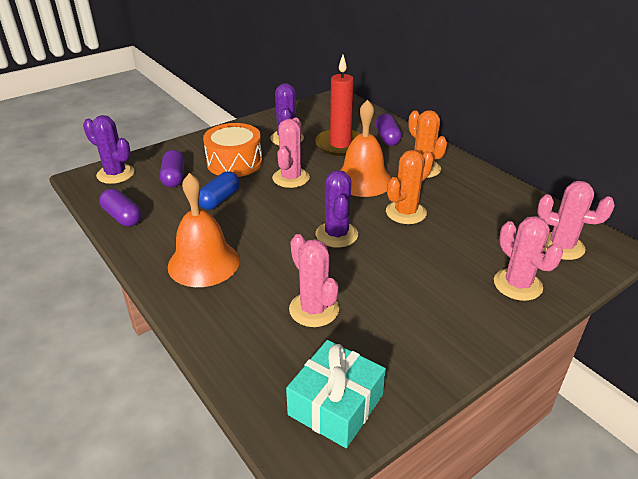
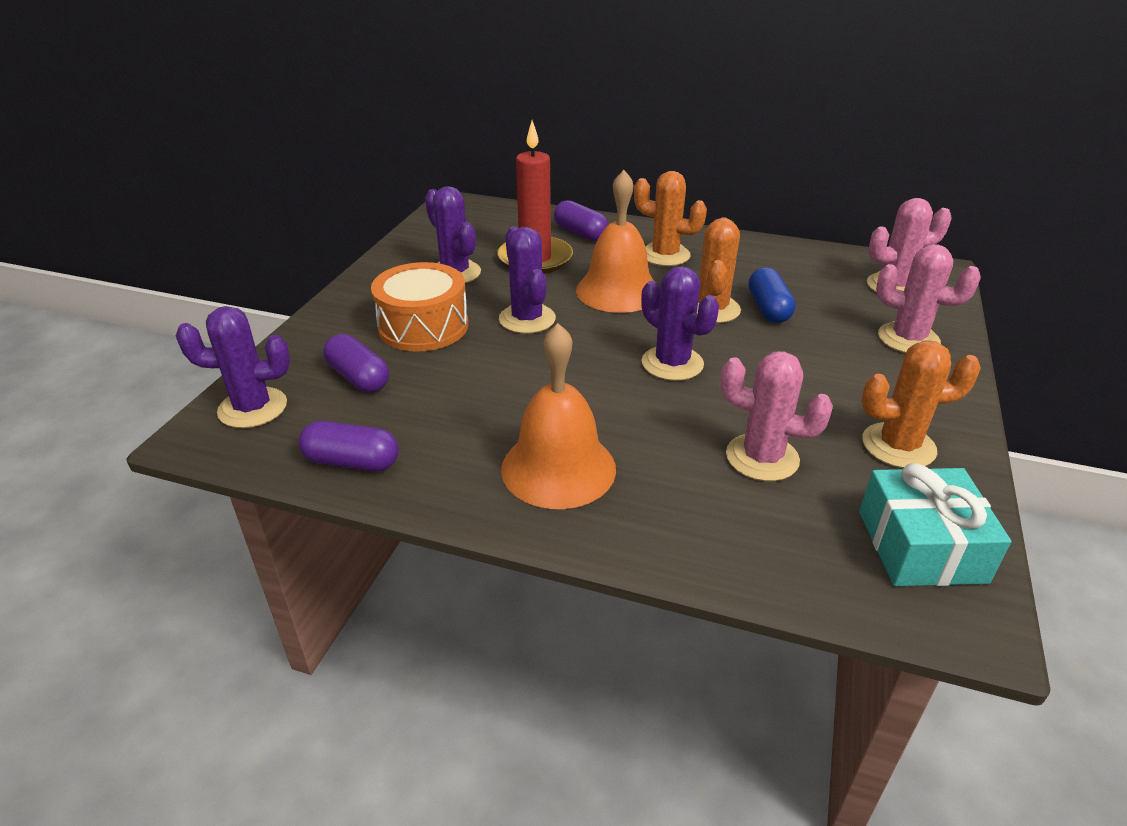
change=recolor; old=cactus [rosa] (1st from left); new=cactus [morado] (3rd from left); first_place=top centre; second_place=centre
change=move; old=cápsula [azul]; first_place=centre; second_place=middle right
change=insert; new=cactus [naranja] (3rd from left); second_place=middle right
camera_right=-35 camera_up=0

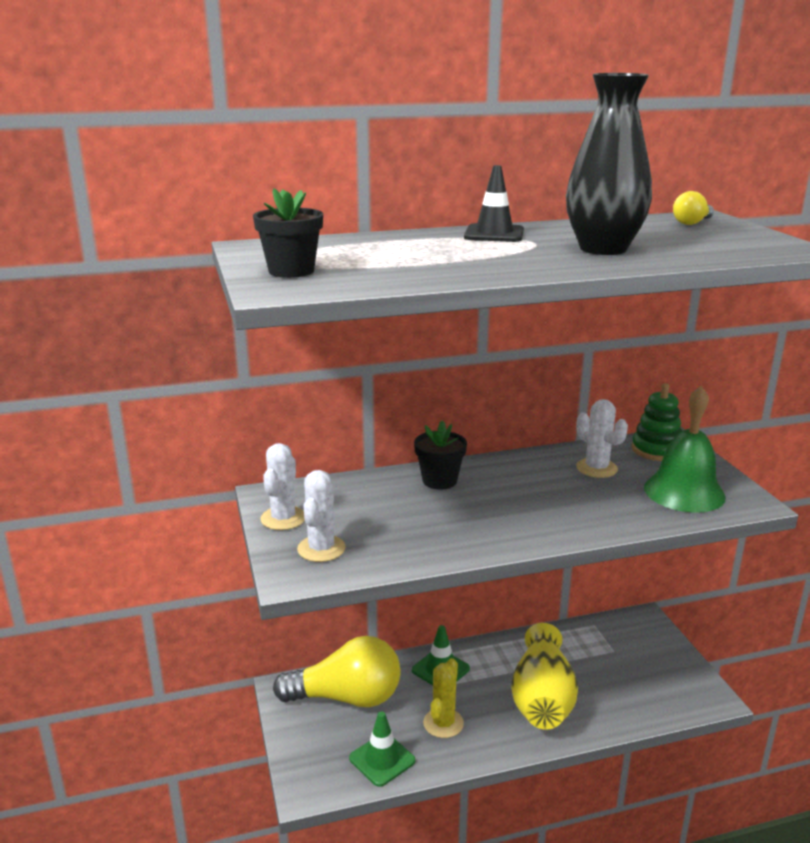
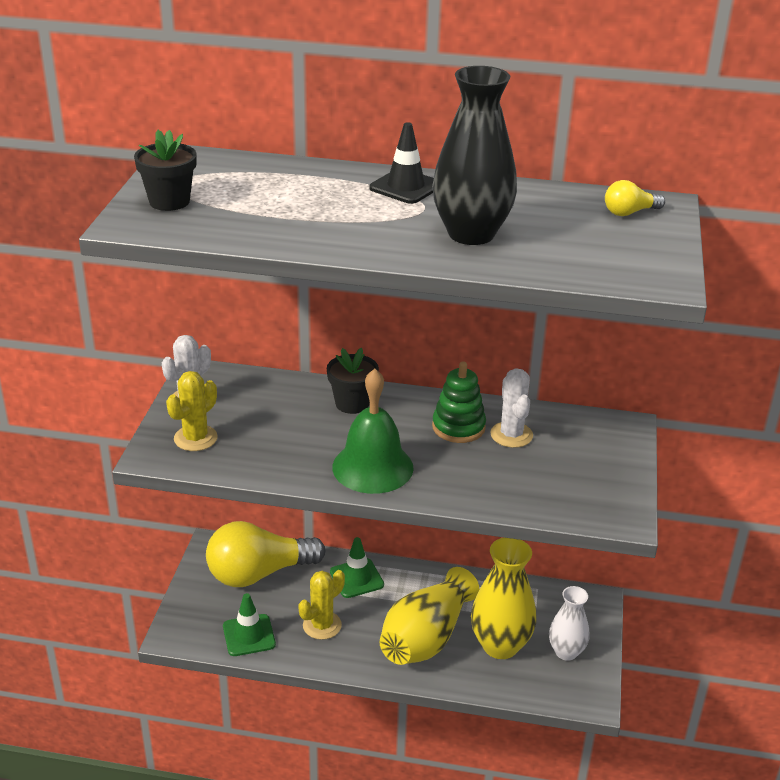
change=move; old=juguete apilable [verde]; first_place=middle right; second_place=centre
change=move; old=campana [verde]; first_place=middle right; second_place=centre
change=recolor; old=cactus [blanco] (2nd from left); new=cactus [amarillo] (1st from left); first_place=centre; second_place=middle left
change=rotate; old=bombilla [amarillo] (1st from left); first_place=bottom centre; second_place=bottom centre; degrees=135
change=insert; new=florero [amarillo] (2nd from left); second_place=bottom centre
change=insert; new=florero [blanco]; second_place=bottom right
camera_right=25 camera_up=10

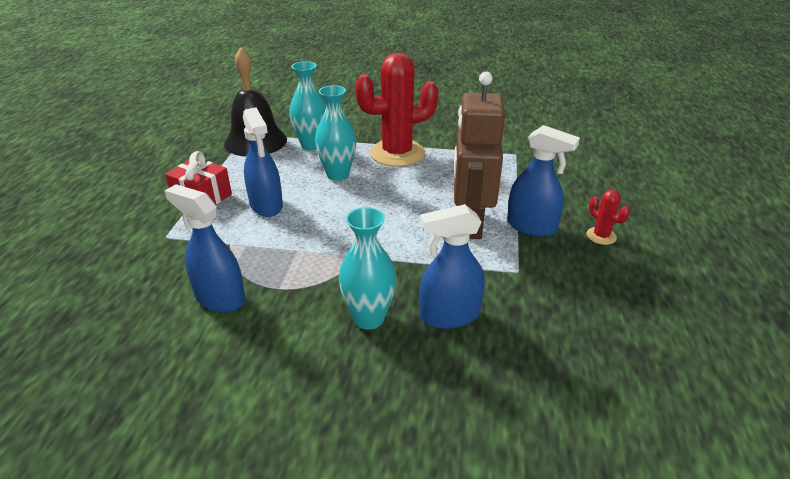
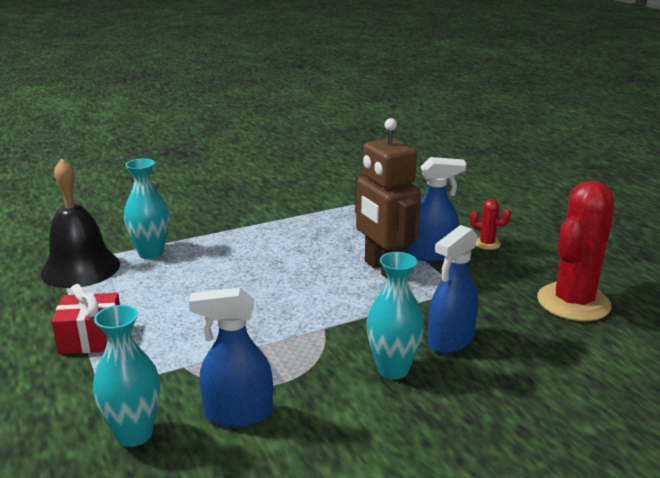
change=move; old=cactus [rojo] (1st from left in the first image); new=cactus [rojo] (2nd from left); first_place=top centre; second_place=middle right
change=move; old=florero [turquesa] (2nd from left in the first image); new=florero [turquesa] (1st from left); first_place=top centre; second_place=bottom left
change=delete; old=pulverizador [azul] (2nd from left); first_place=middle left
camera_right=-35 camera_up=-10

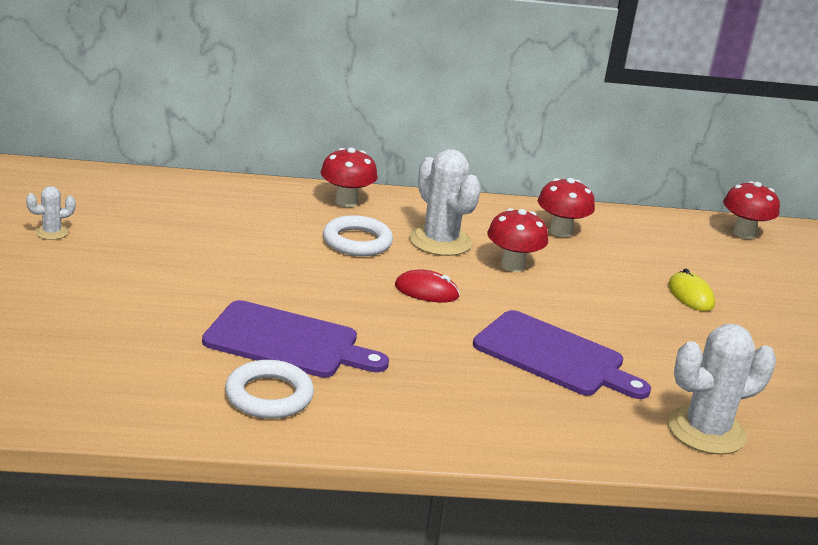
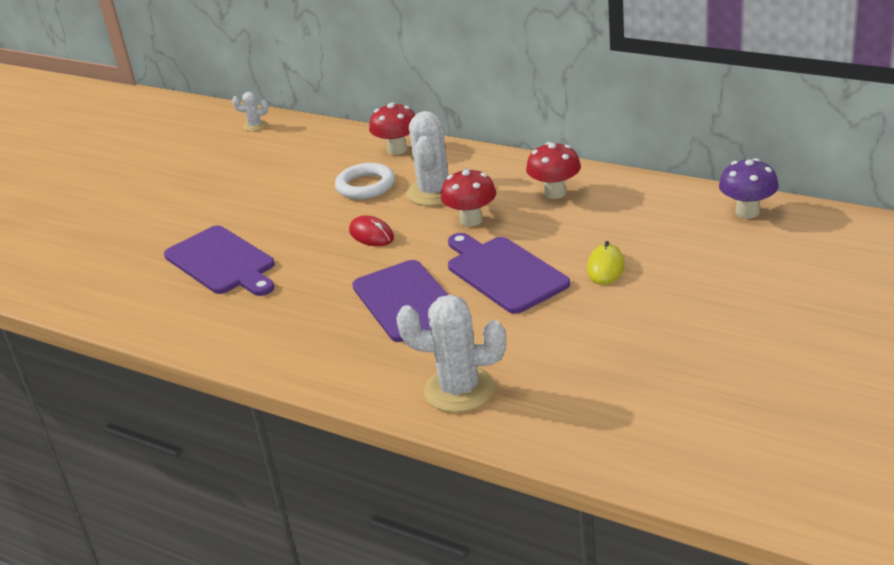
change=recolor; old=seta [rojo] (4th from left); new=seta [morado]; first_place=middle right; second_place=top right
change=move; old=cactus [blanco] (1st from left); first_place=middle left; second_place=top left
change=delete; old=anillo [blanco] (1st from left); first_place=bottom left
change=insert; new=tabla de cortar [morado] (3rd from left); second_place=centre
camera_right=40 camera_up=5

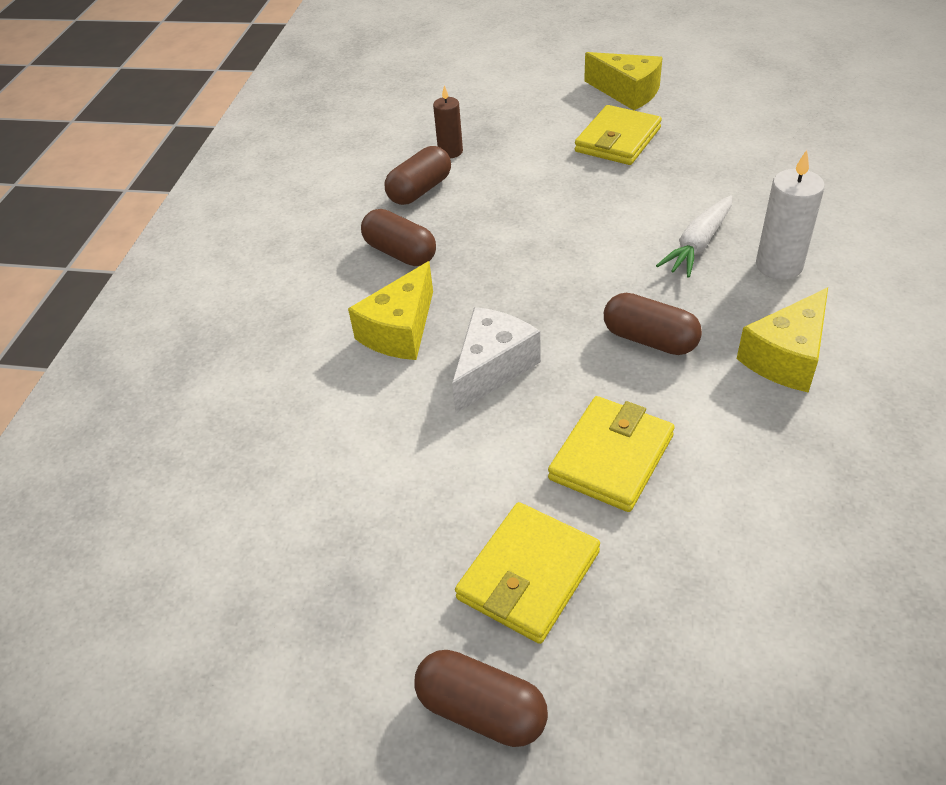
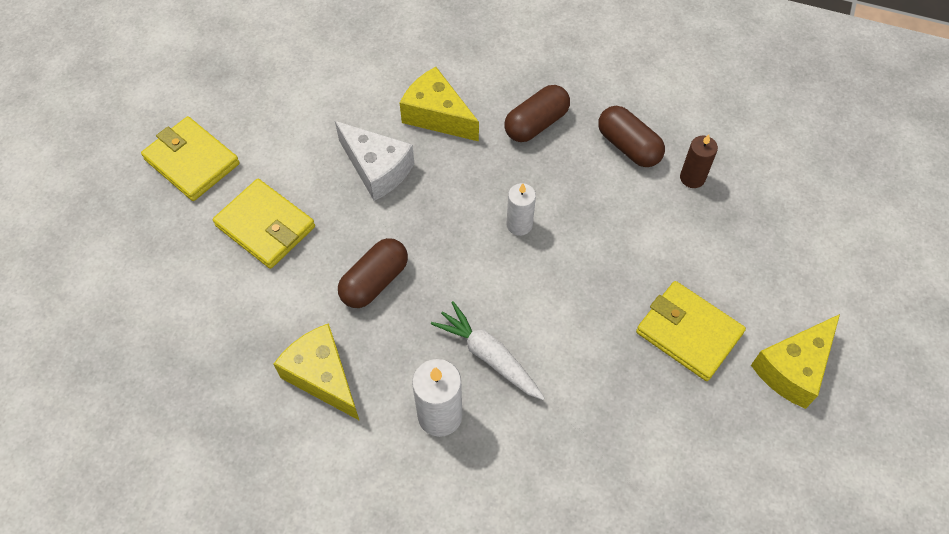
change=delete; old=cápsula [marrón] (3rd from left); first_place=bottom centre
change=insert; new=vela [blanco] (2nd from left); second_place=centre
camera_right=95 camera_up=15

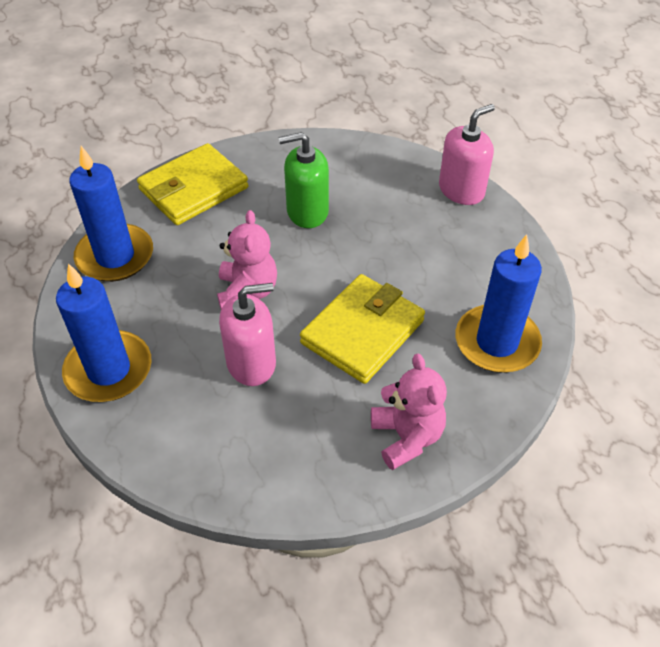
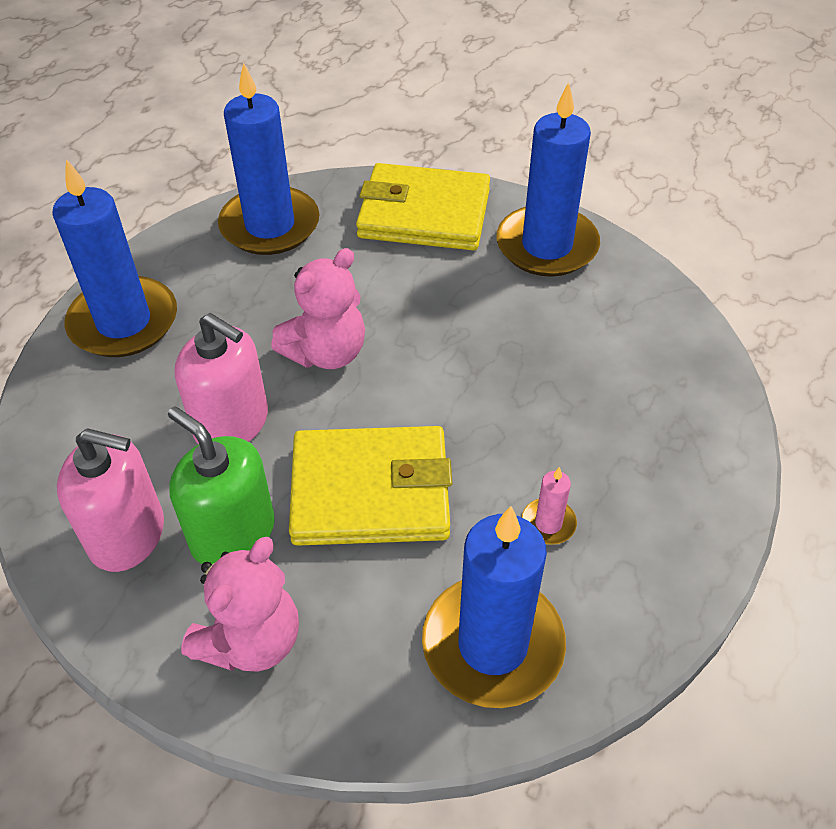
change=move; old=dispensador de jabón [rosa] (2nd from left in the first image); new=dispensador de jabón [rosa] (1st from left); first_place=top right; second_place=middle left
change=move; old=dispensador de jabón [verde]; first_place=top centre; second_place=middle left
change=insert; new=vela [azul] (4th from left); second_place=top centre
change=insert; new=vela [rosa]; second_place=centre
camera_right=50 camera_up=0

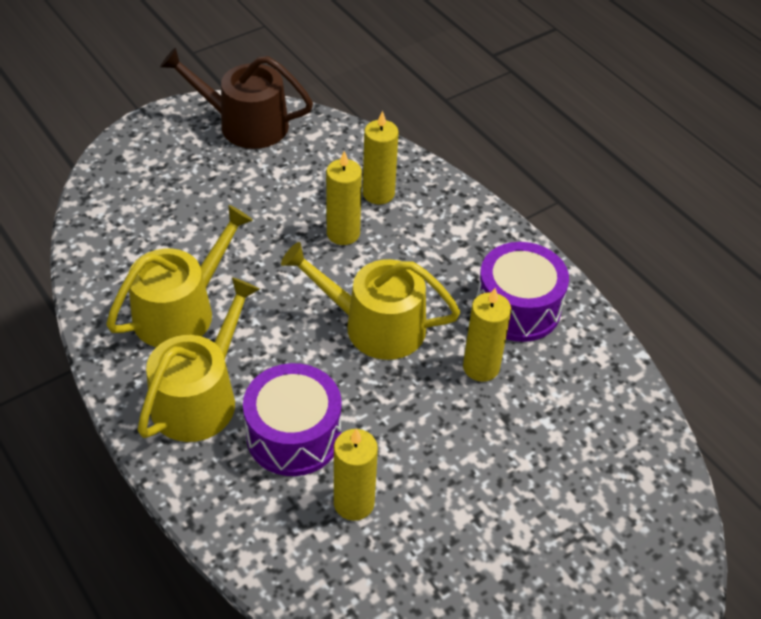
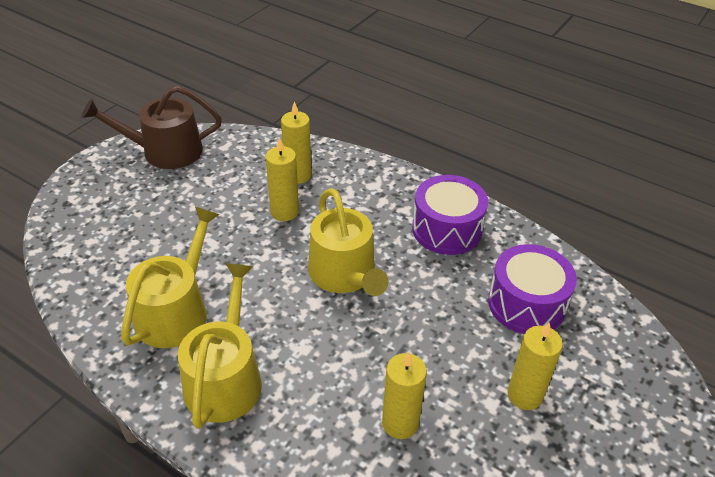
change=rotate; old=regadera [amarillo] (3rd from left); first_place=centre; second_place=centre; degrees=-105
change=move; old=vela [amarillo] (4th from left); first_place=centre; second_place=bottom right
change=move; old=tambor [morado] (1st from left in the first image); new=tambor [morado] (2nd from left); first_place=bottom centre; second_place=middle right
camera_right=-20 camera_up=-5

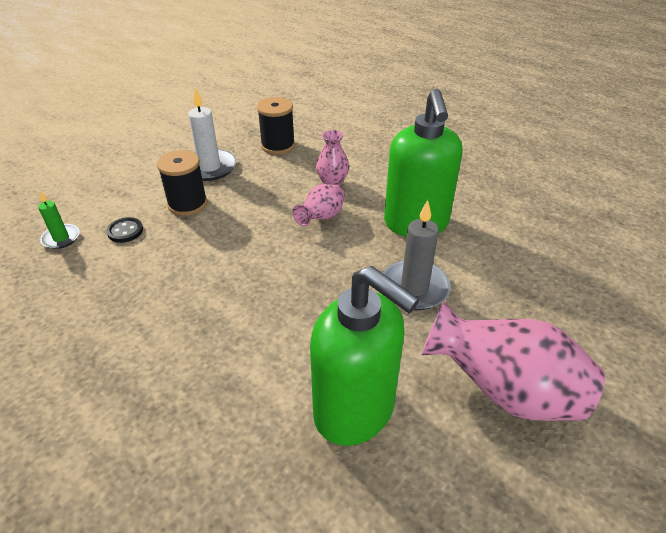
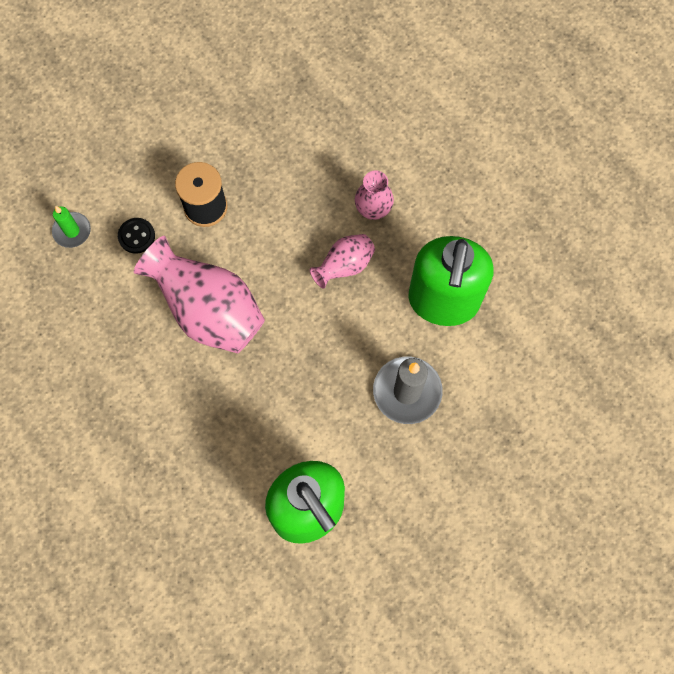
change=delete; old=vela [blanco]; first_place=top left
change=delete; old=carrete [negro] (2nd from left); first_place=top centre
change=move; old=florero [rosa] (3rd from left in the first image); new=florero [rosa] (1st from left); first_place=bottom right; second_place=middle left
camera_right=15 camera_up=30

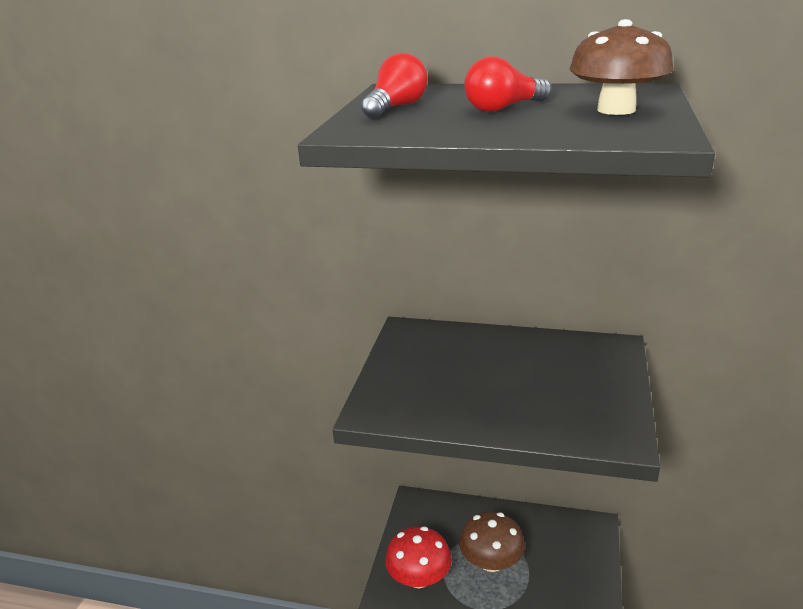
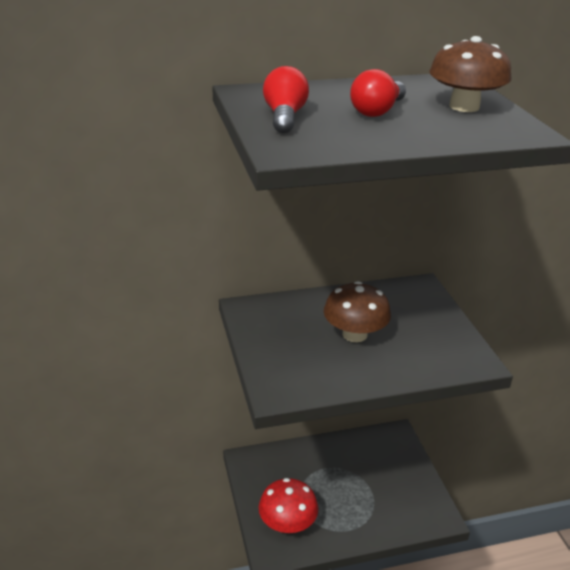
change=move; old=seta [marrón] (1st from left); first_place=bottom centre; second_place=centre
camera_right=-30 camera_up=5

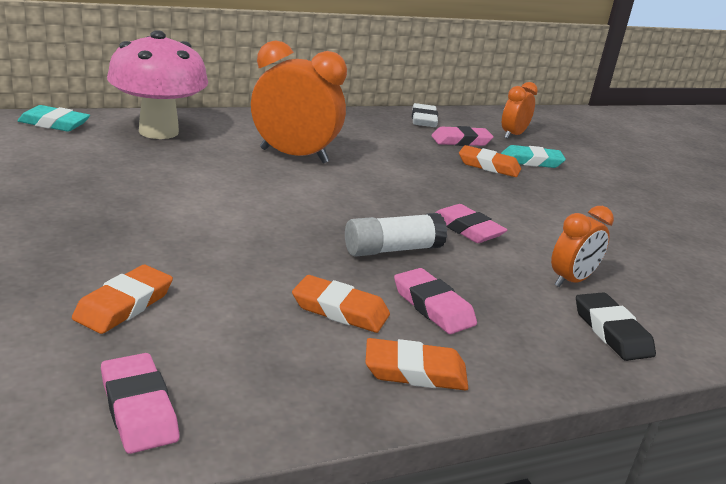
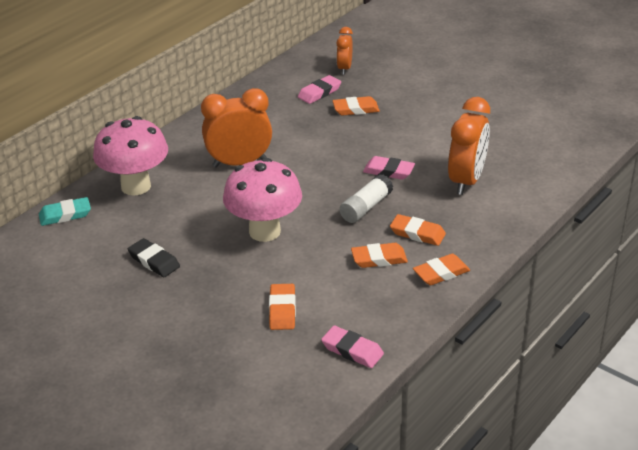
change=delete; old=goma de borrar [blanco]; first_place=top centre
change=delete; old=goma de borrar [turquesa] (2nd from left); first_place=top right
change=resize; old=despertador [naranja] (3rd from left); first_place=middle right; second_place=top right; factor=1.77
change=recolor; old=goma de borrar [rosa] (2nd from left); new=goma de borrar [naranja] (4th from left); first_place=centre; second_place=centre
change=move; old=goma de borrar [negro]; first_place=bottom right; second_place=middle left
change=insert; new=seta [rosa] (2nd from left); second_place=centre
camera_right=-25 camera_up=10

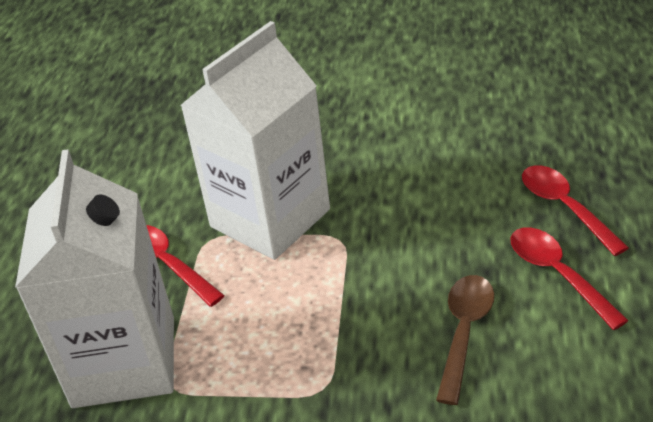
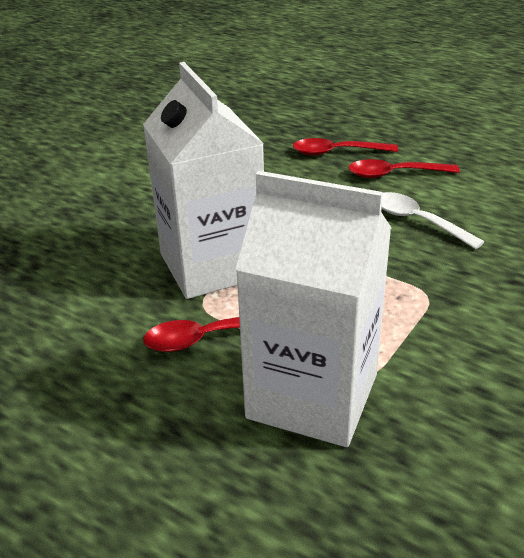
change=recolor; old=cuchara [marrón]; new=cuchara [blanco]; first_place=bottom right; second_place=middle right
camera_right=-65 camera_up=-5

